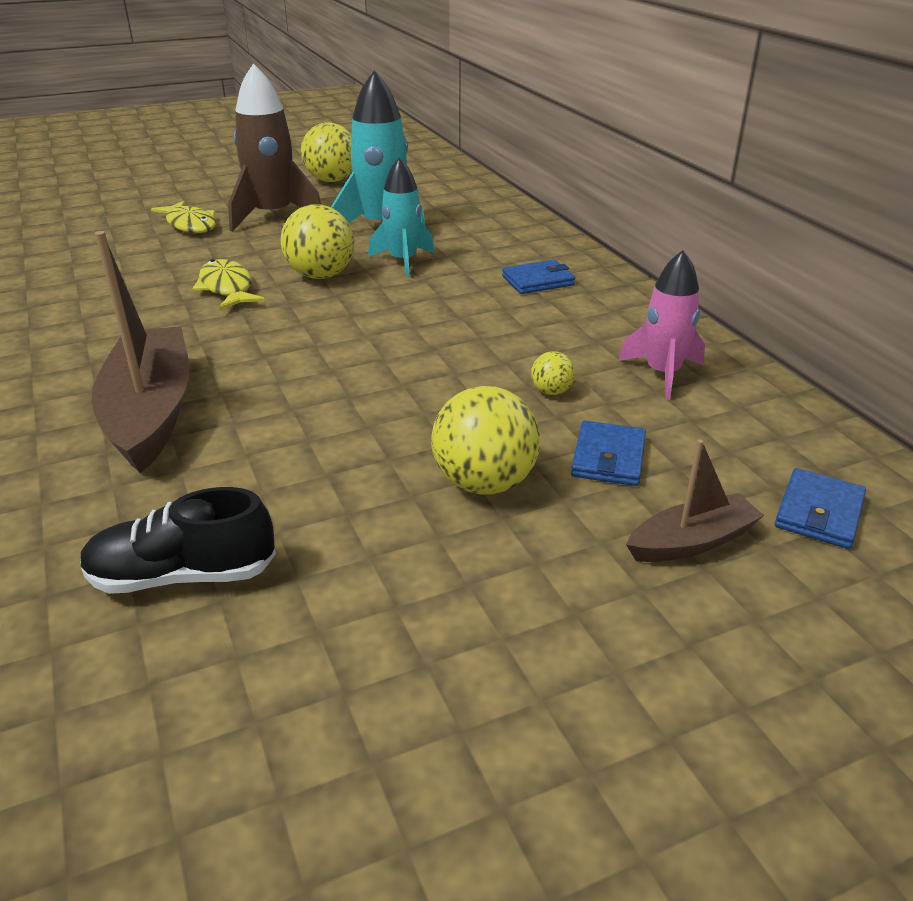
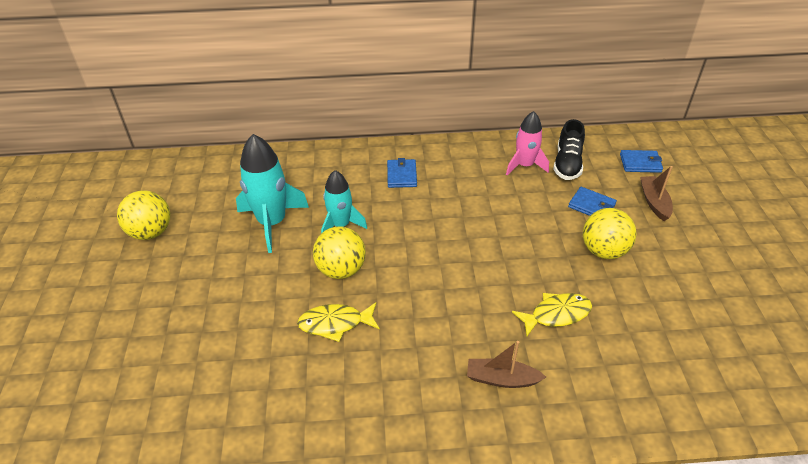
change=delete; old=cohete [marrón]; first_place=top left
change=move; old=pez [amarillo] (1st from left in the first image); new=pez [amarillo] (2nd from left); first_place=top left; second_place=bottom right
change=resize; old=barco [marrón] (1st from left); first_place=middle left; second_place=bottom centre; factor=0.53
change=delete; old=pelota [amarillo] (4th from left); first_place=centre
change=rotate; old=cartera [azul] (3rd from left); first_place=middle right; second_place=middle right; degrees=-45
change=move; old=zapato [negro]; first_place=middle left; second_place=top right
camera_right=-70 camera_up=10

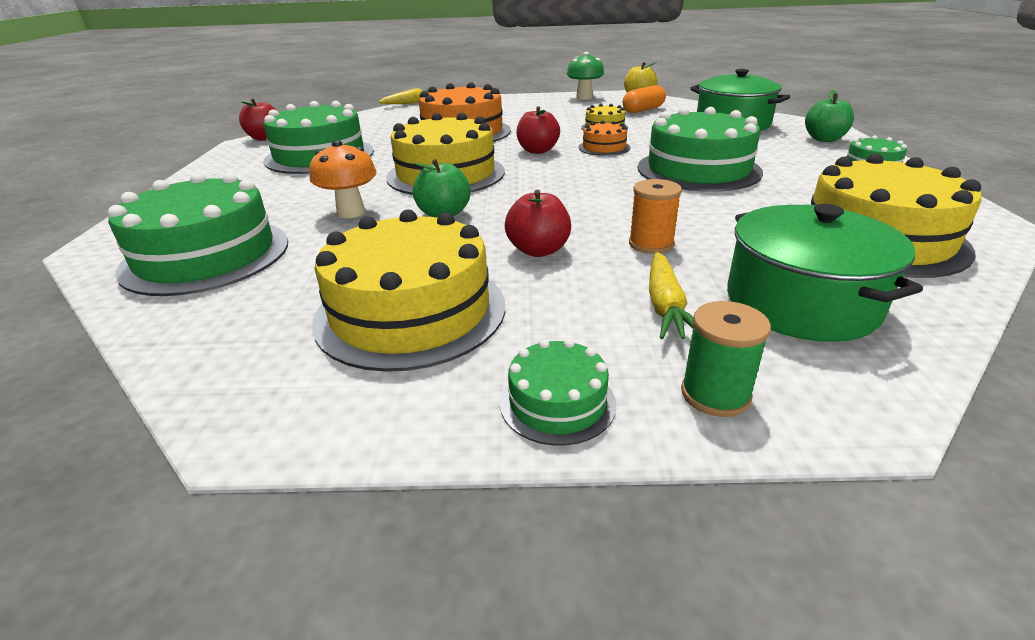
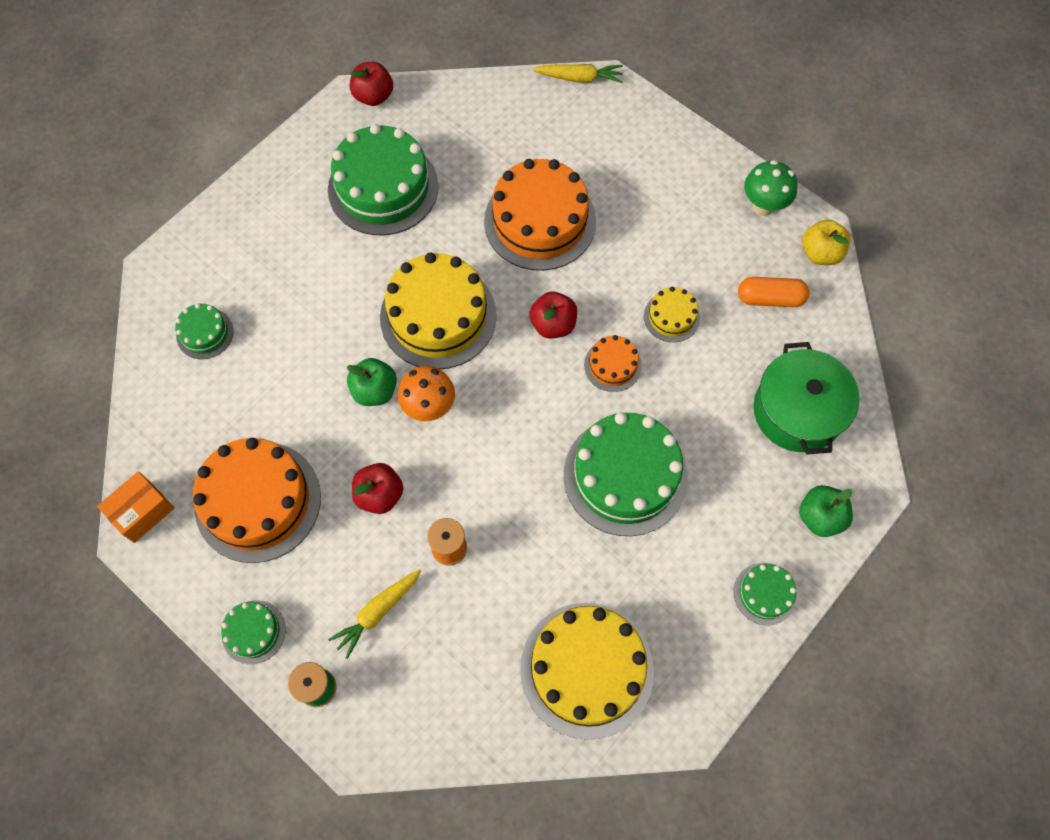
change=move; old=seta [naranja]; first_place=top left; second_place=centre
change=resize; old=tarta [verde] (1st from left); first_place=middle left; second_place=middle left; factor=0.48
change=delete; old=olla [verde] (2nd from left); first_place=middle right
change=recolor; old=tarta [amarillo] (1st from left); new=tarta [naranja] (1st from left); first_place=centre; second_place=middle left
change=insert; new=caja [naranja]; second_place=middle left
camera_right=40 camera_up=35

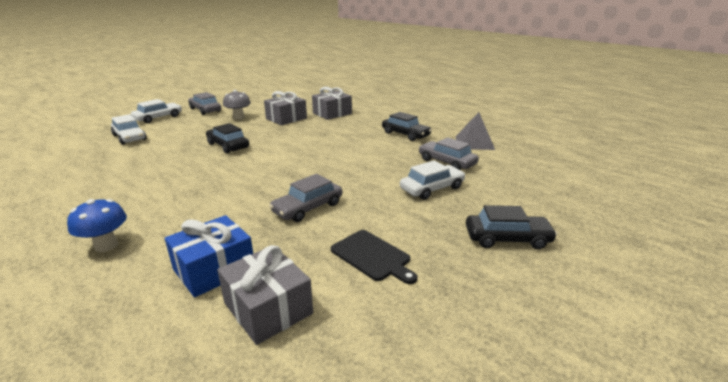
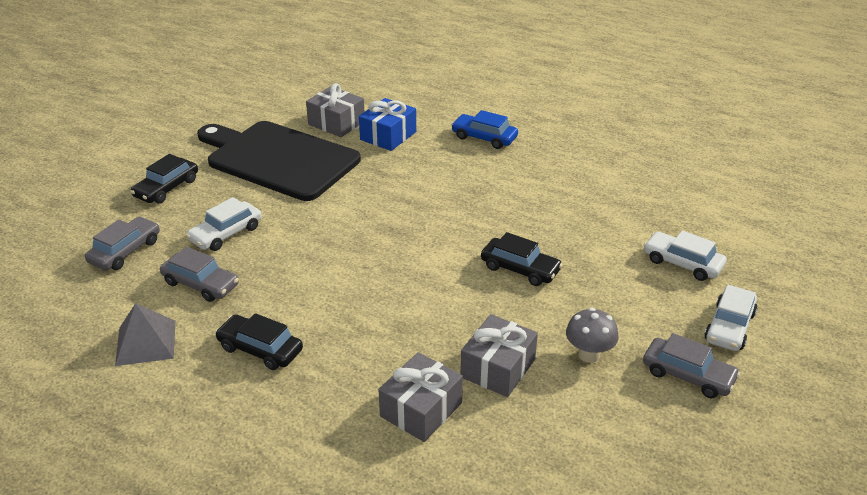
change=move; old=coche [gris] (2nd from left in the first image); new=coche [gris] (1st from left); first_place=centre; second_place=middle left
change=replace; old=seta [azul]; new=coche [azul]; first_place=middle left; second_place=top centre
change=rotate; old=coche [negro] (3rd from left in the first image); first_place=middle right; second_place=middle left; degrees=-45
change=resize; old=tabla de cortar [negro]; first_place=bottom centre; second_place=top left; factor=2.42
camera_right=165 camera_up=10

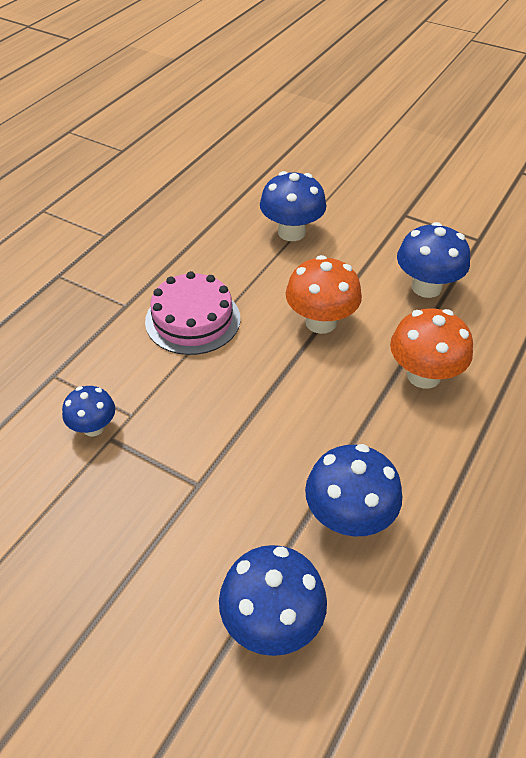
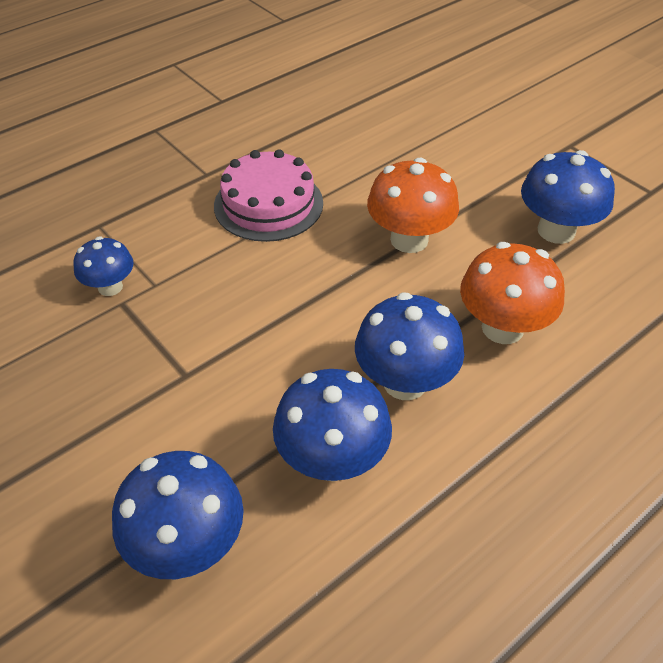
change=move; old=seta [azul] (3rd from left in the first image); new=seta [azul] (4th from left); first_place=top centre; second_place=centre
camera_right=20 camera_up=0

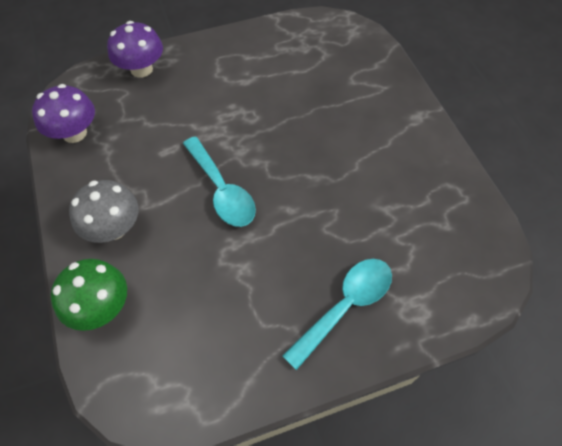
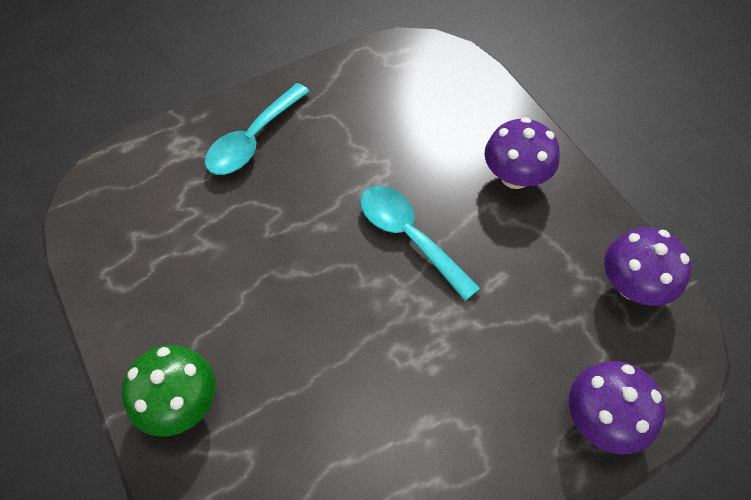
change=recolor; old=seta [gris]; new=seta [morado] (1st from left); first_place=middle left; second_place=top right
change=move; old=seta [verde]; first_place=middle left; second_place=bottom left
camera_right=170 camera_up=0

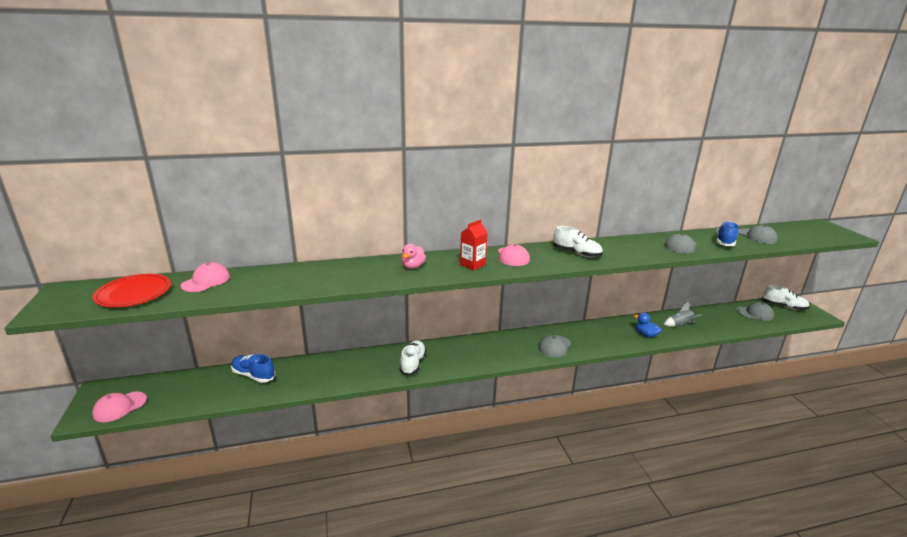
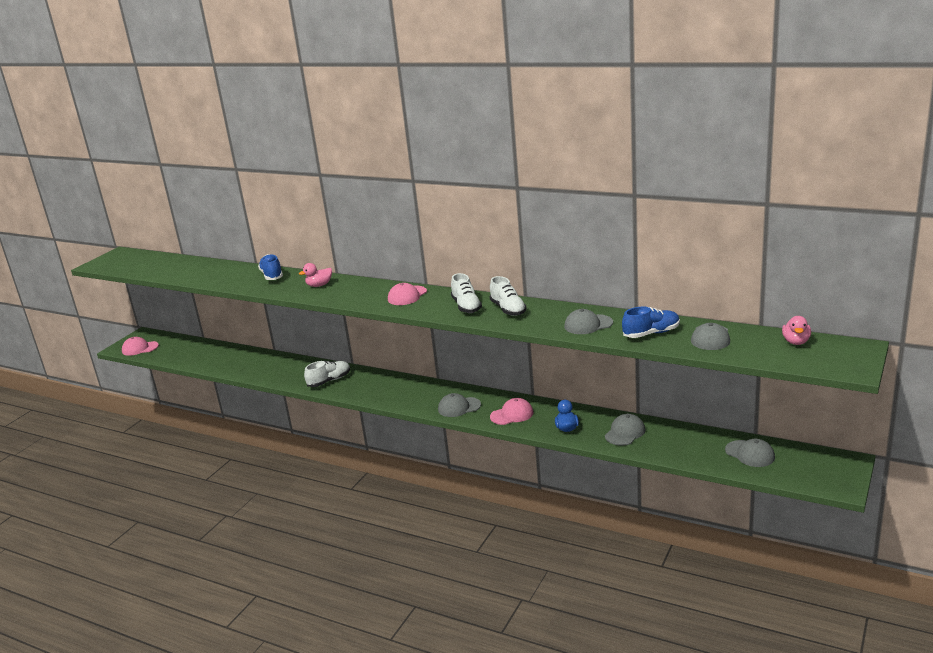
change=delete; old=cartón de leche [rojo]; first_place=centre
change=move; old=gorra [rosa] (2nd from left in the first image); new=gorra [rosa] (3rd from left); first_place=middle left; second_place=centre
change=delete; old=plato [rojo]; first_place=middle left
change=move; old=zapato [blanco] (3rd from left); first_place=middle right; second_place=centre
change=replace; old=cohete [gris]; new=gorra [gris] (3rd from left); first_place=middle right; second_place=middle right
change=move; old=zapato [azul] (1st from left); first_place=bottom left; second_place=middle left
change=insert; new=pato [rosa] (2nd from left); second_place=middle right
camera_right=45 camera_up=0

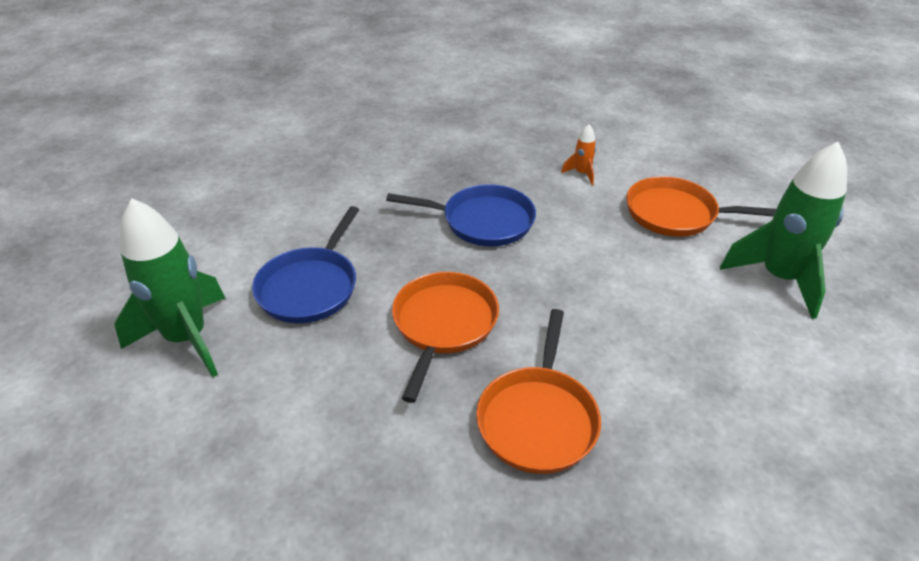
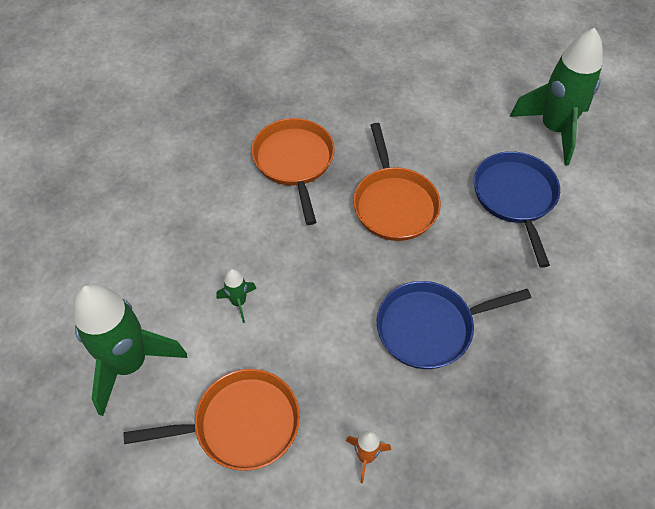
change=insert; new=cohete [verde] (2nd from left); second_place=centre
camera_right=155 camera_up=15

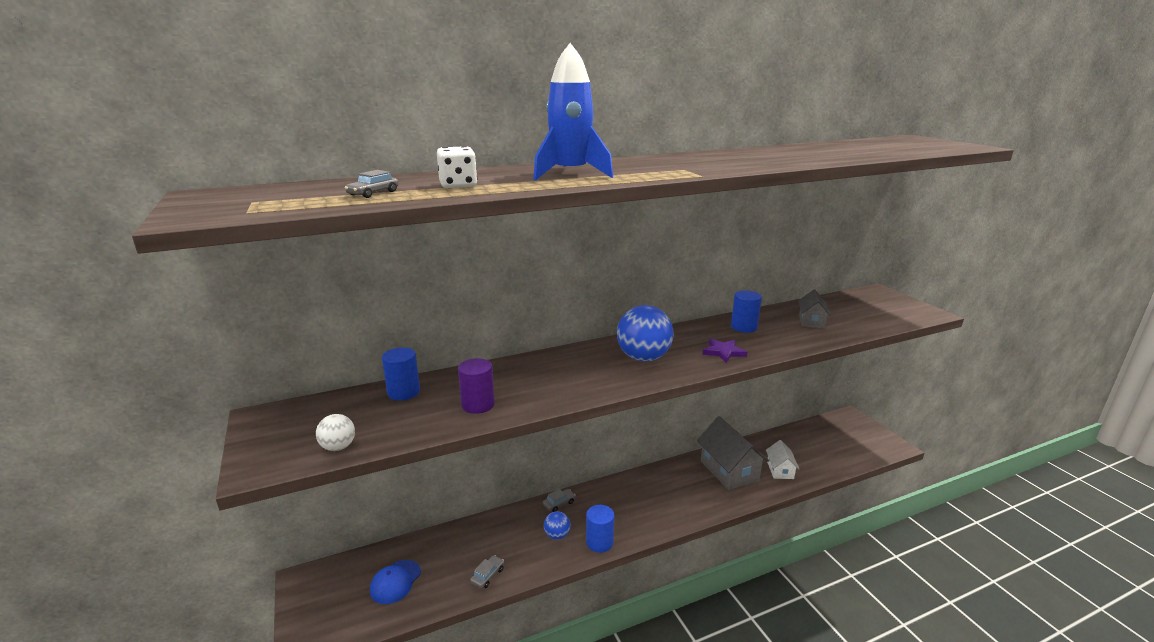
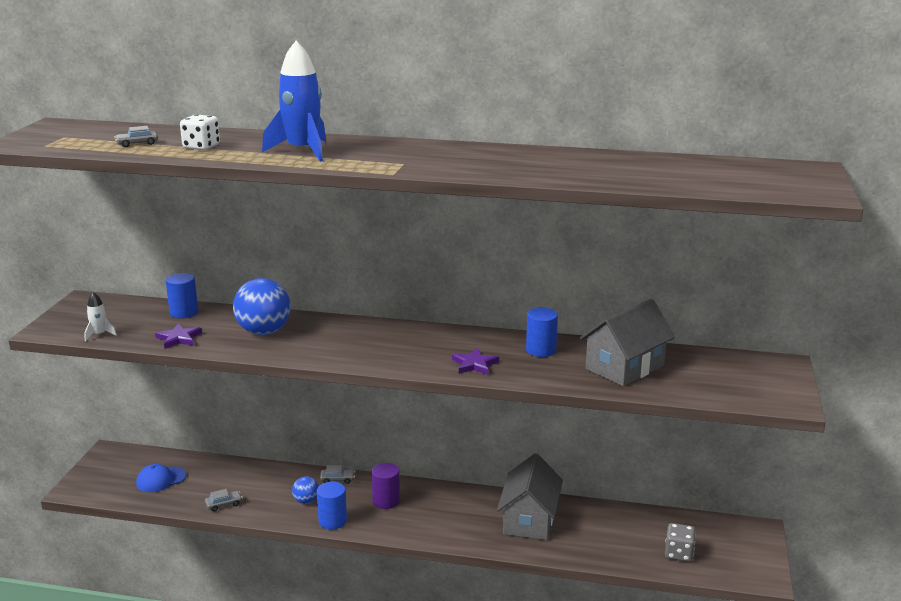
change=resize; old=casa [gris] (2nd from left); first_place=middle right; second_place=middle right; factor=1.83
change=move; old=pelota [azul] (2nd from left in the first image); new=pelota [azul] (1st from left); first_place=centre; second_place=middle left
change=move; old=cilindro [morado]; first_place=centre; second_place=bottom centre
change=replace; old=pelota [blanco]; new=cohete [blanco]; first_place=bottom left; second_place=middle left
change=delete; old=casa [blanco]; first_place=bottom right
change=insert; new=estrella [morado] (1st from left); second_place=middle left
change=insert; new=dado [gris]; second_place=bottom right
camera_right=35 camera_up=0

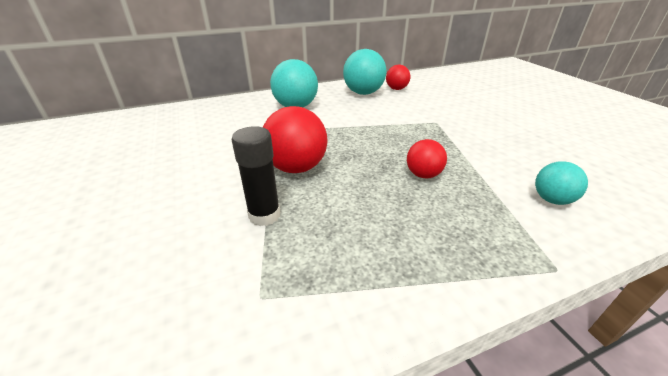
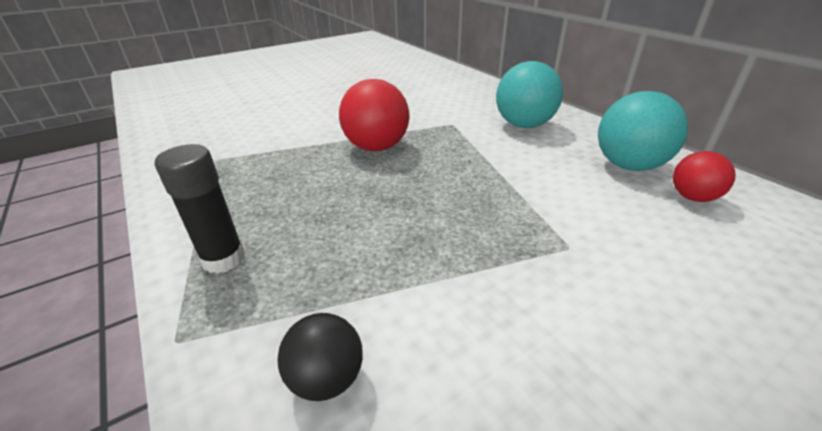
change=move; old=barra de pegamento [negro]; first_place=centre; second_place=middle left
change=delete; old=pelota [rojo] (3rd from left); first_place=centre
change=recolor; old=pelota [turquesa] (3rd from left); new=pelota [negro]; first_place=middle right; second_place=bottom centre
camera_right=80 camera_up=0

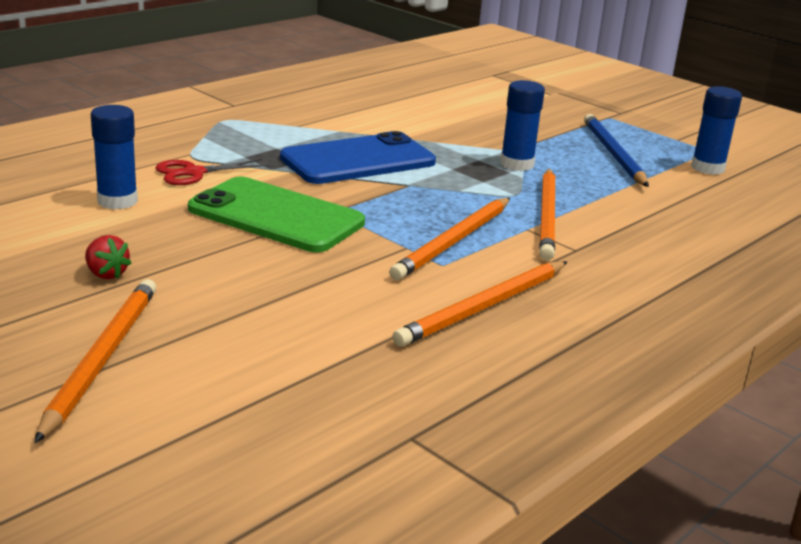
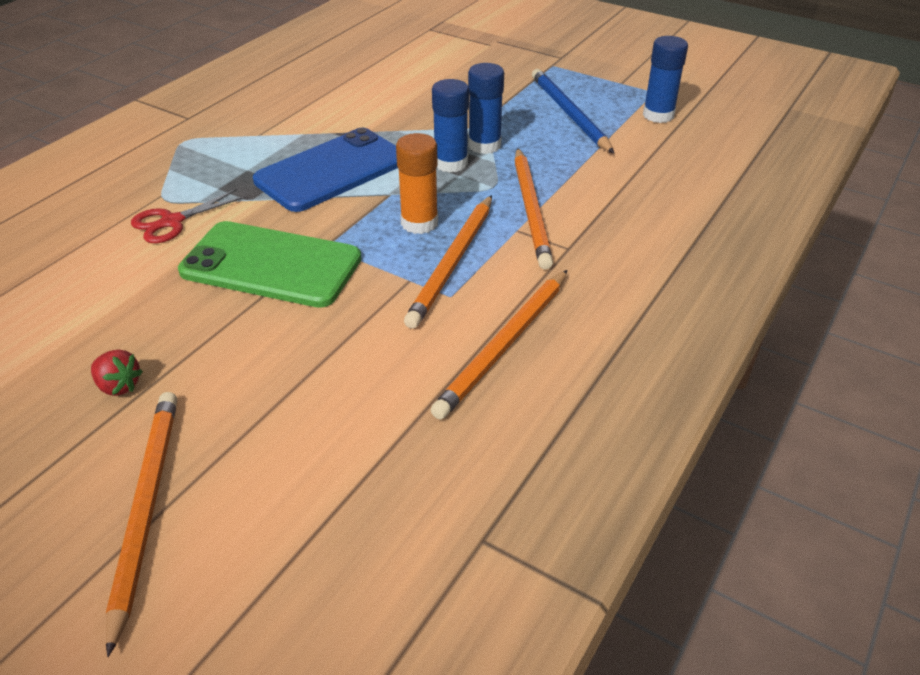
change=move; old=barra de pegamento [azul] (1st from left); first_place=top left; second_place=top centre
change=insert; new=barra de pegamento [naranja]; second_place=top centre
camera_right=-10 camera_up=15

